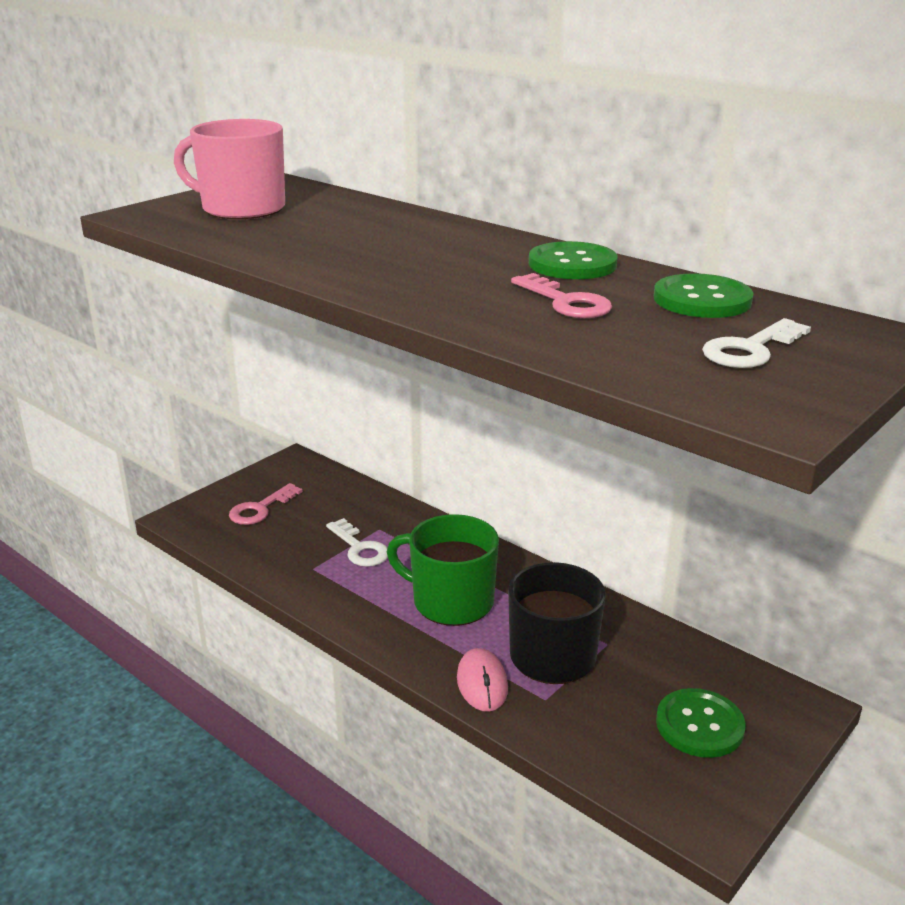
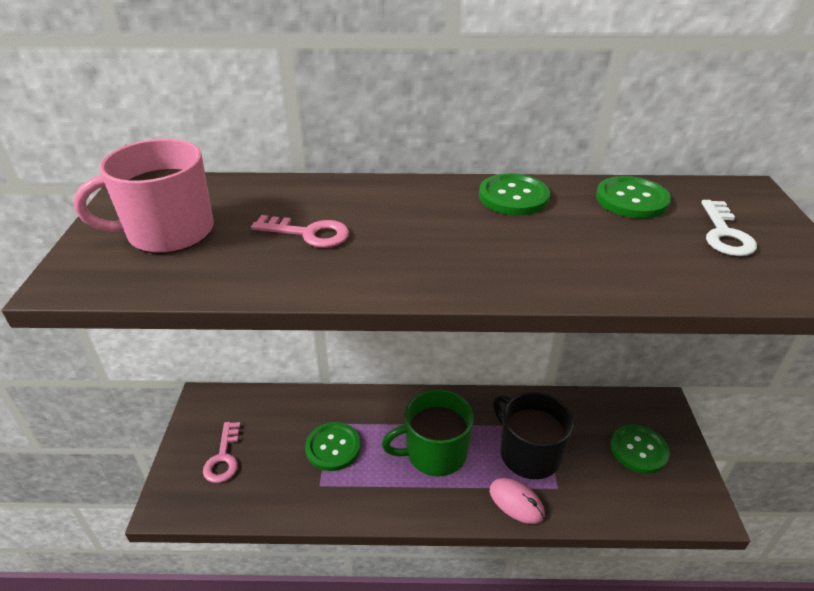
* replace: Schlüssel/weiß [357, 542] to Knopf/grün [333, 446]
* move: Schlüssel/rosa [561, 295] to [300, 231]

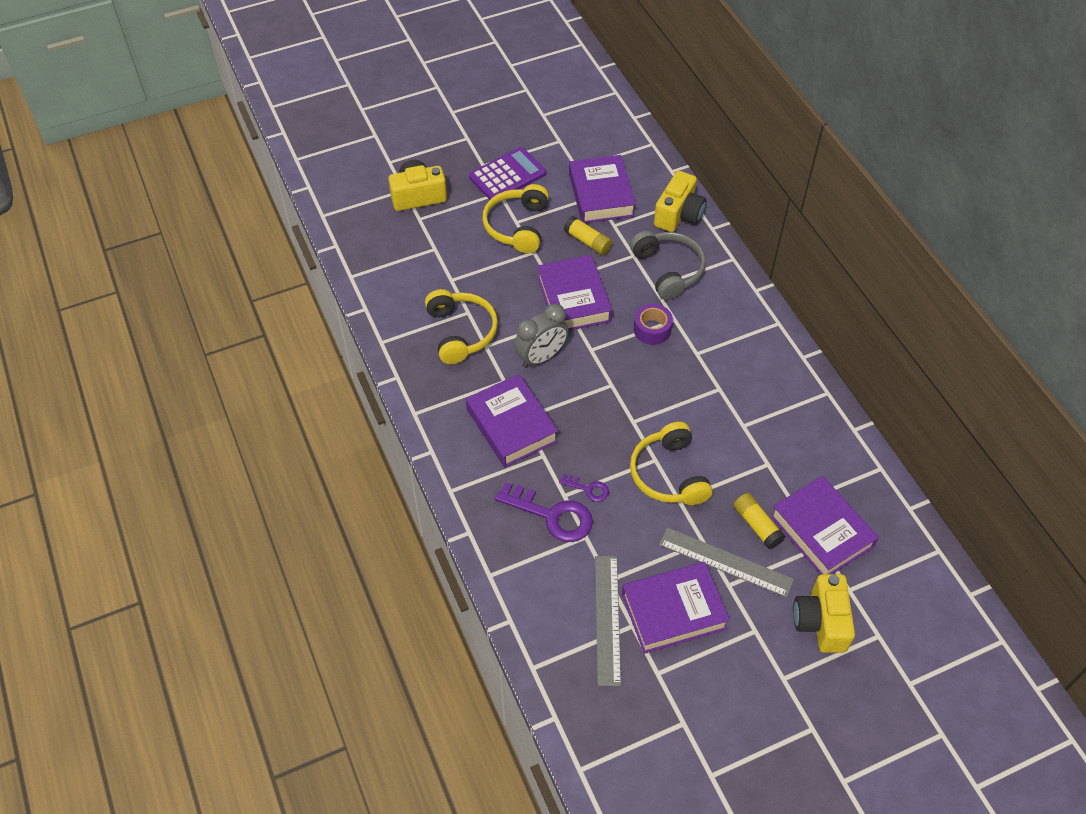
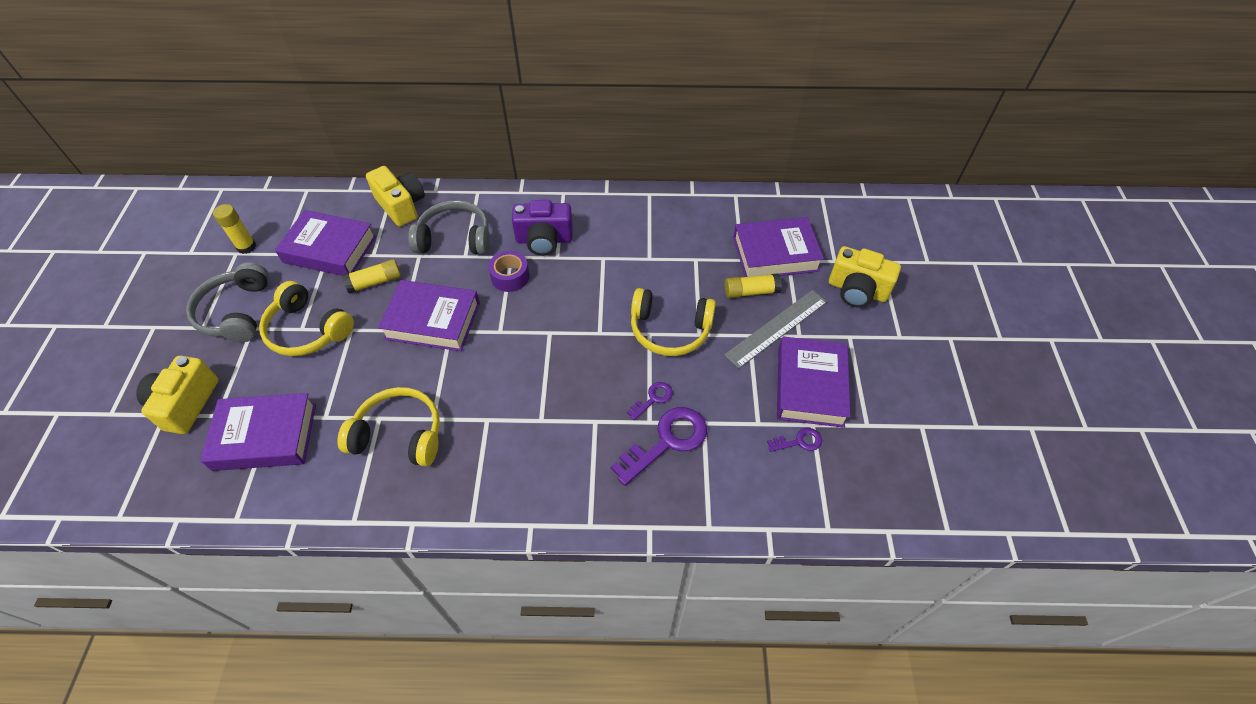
* move: Buch/lila [512, 420] to [258, 432]
* replace: Taschenrechner/lila [507, 173] to Kopfhörer/grau [227, 302]
* delete: Wecker/grau [541, 336]
* replace: Lineal/grau [608, 621] to Schlüssel/lila [794, 440]
* insert: Klebestift/gelb [234, 229]
* insert: Kamera/lila [542, 228]

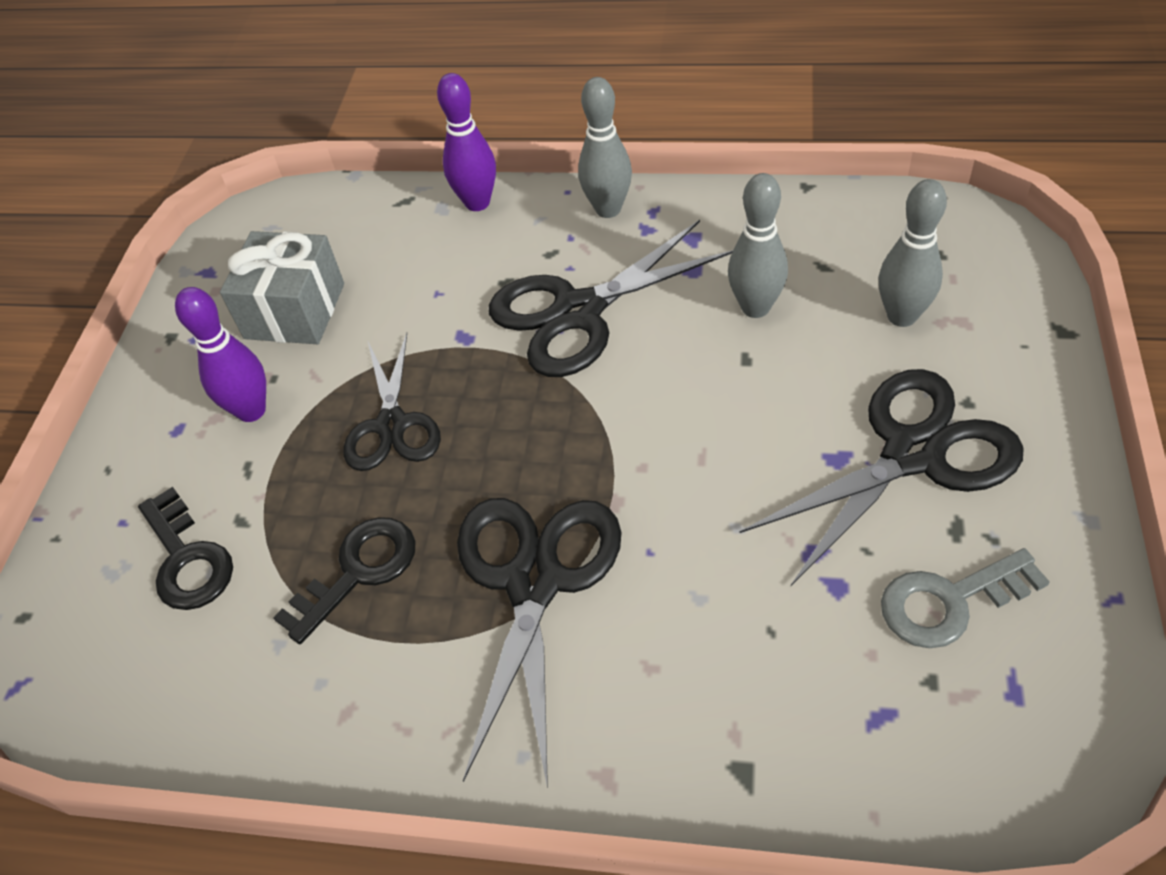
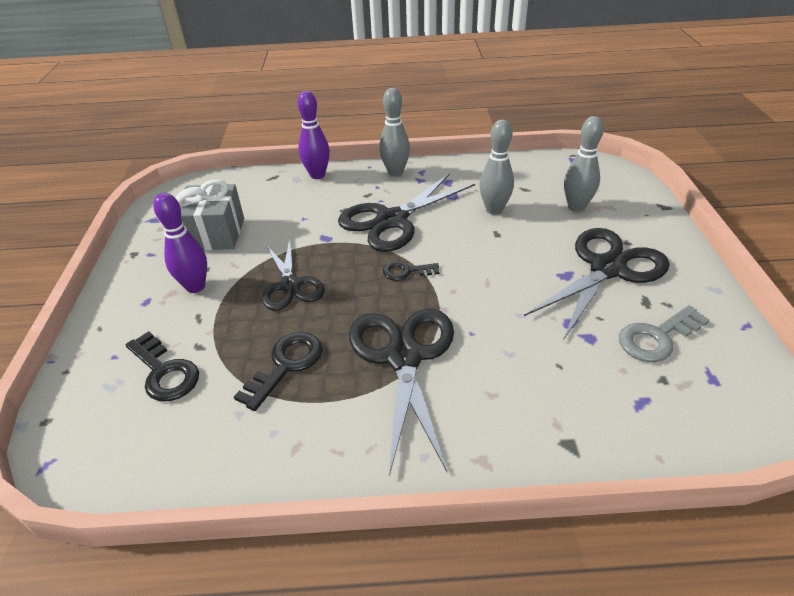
* insert: Schlüssel/schwarz [411, 271]

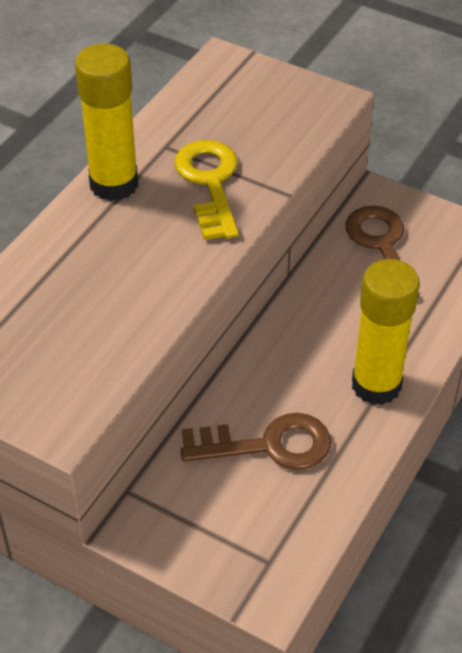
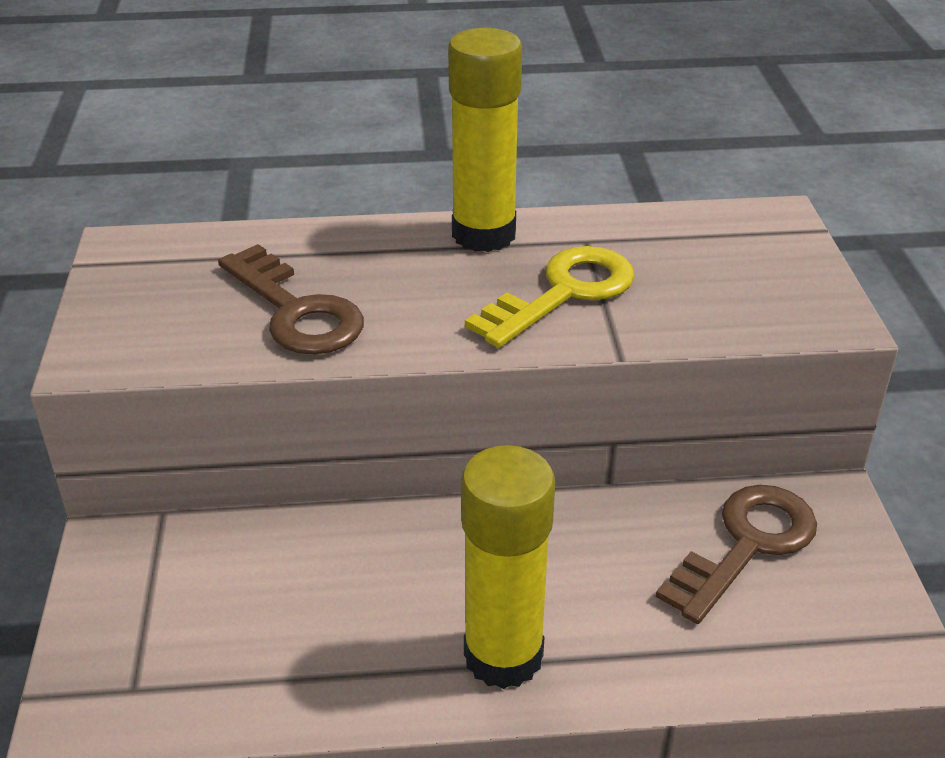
* move: Schlüssel/braun [256, 441] to [291, 299]

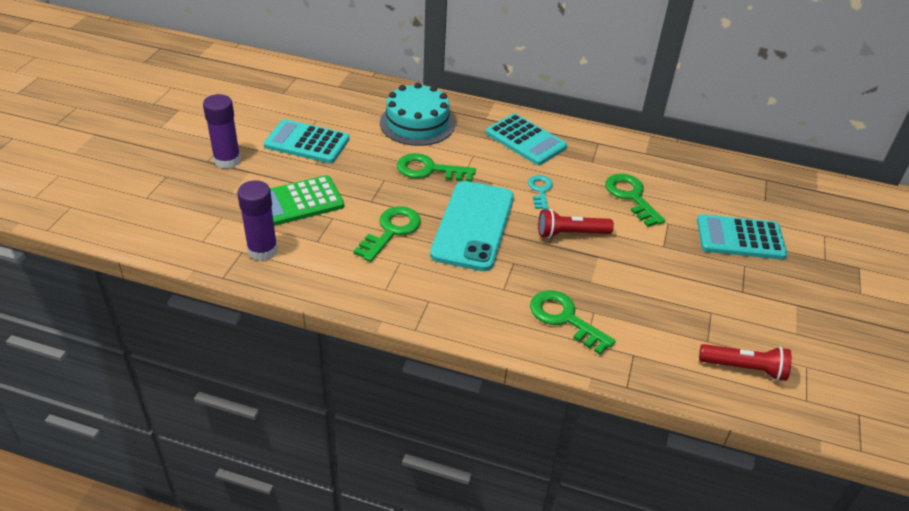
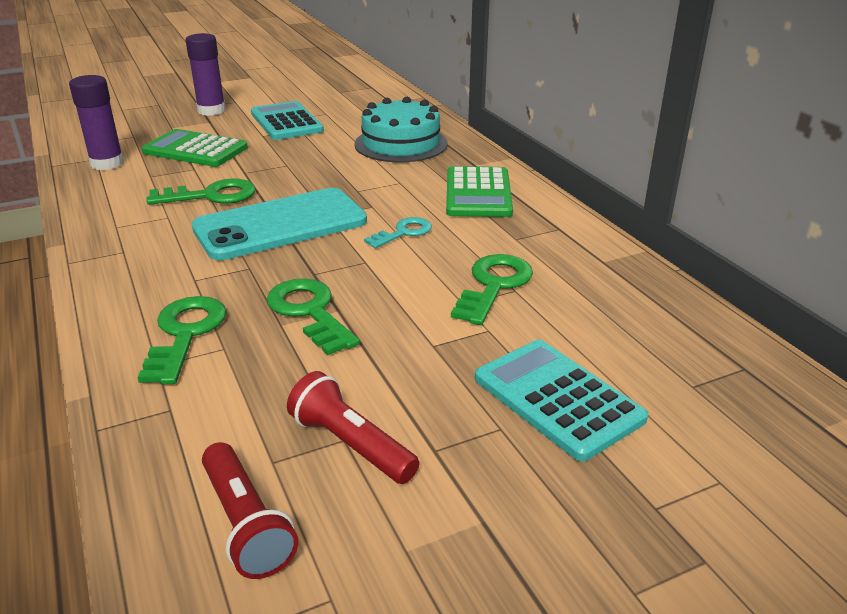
* move: Schlüssel/grün [436, 167] to [313, 316]
* recolor: Taschenrechner/türkis [526, 139] to Taschenrechner/grün [479, 191]
* move: Taschenlampe/rot [576, 223] to [353, 427]

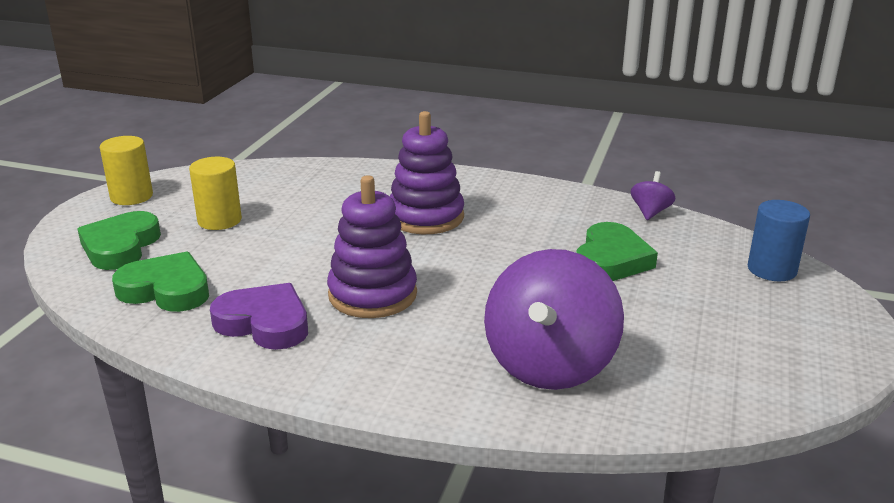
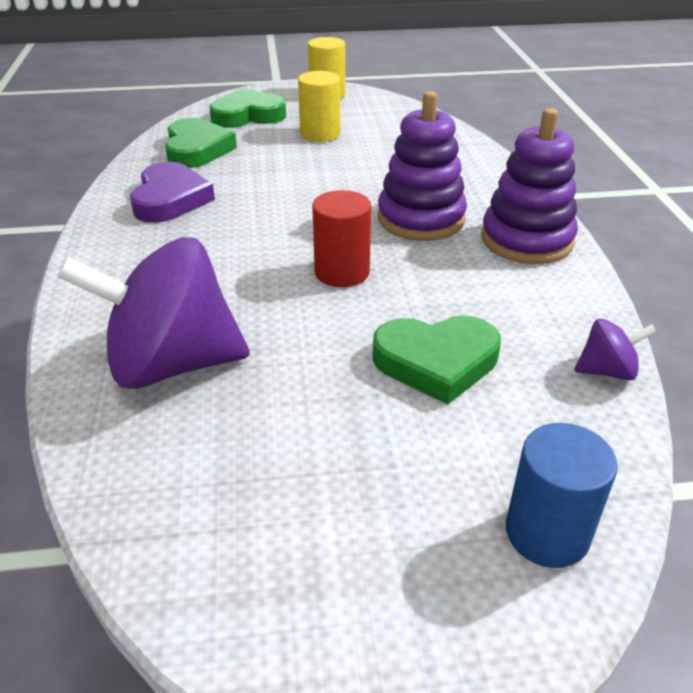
* move: Stapelspielzeug/lila [372, 247] to [529, 186]
* insert: Vollzylinder/rot [341, 238]

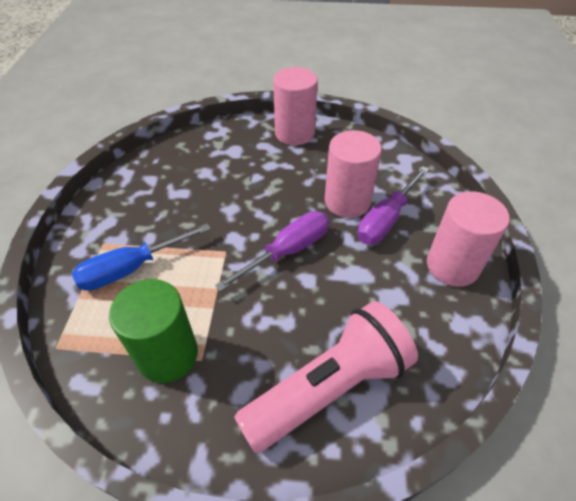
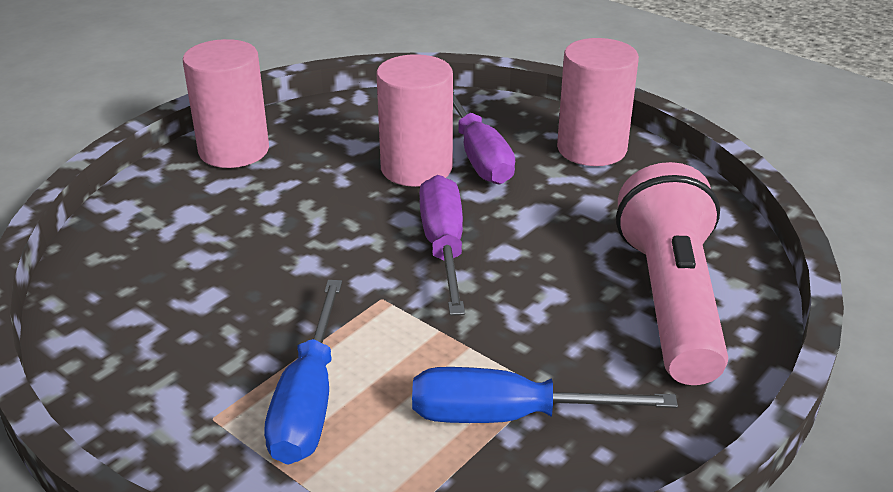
* replace: Vollzylinder/grün [153, 331] to Schraubenzieher/blau [545, 395]

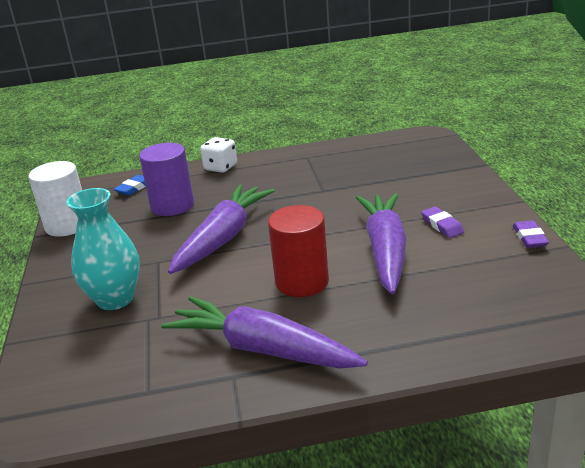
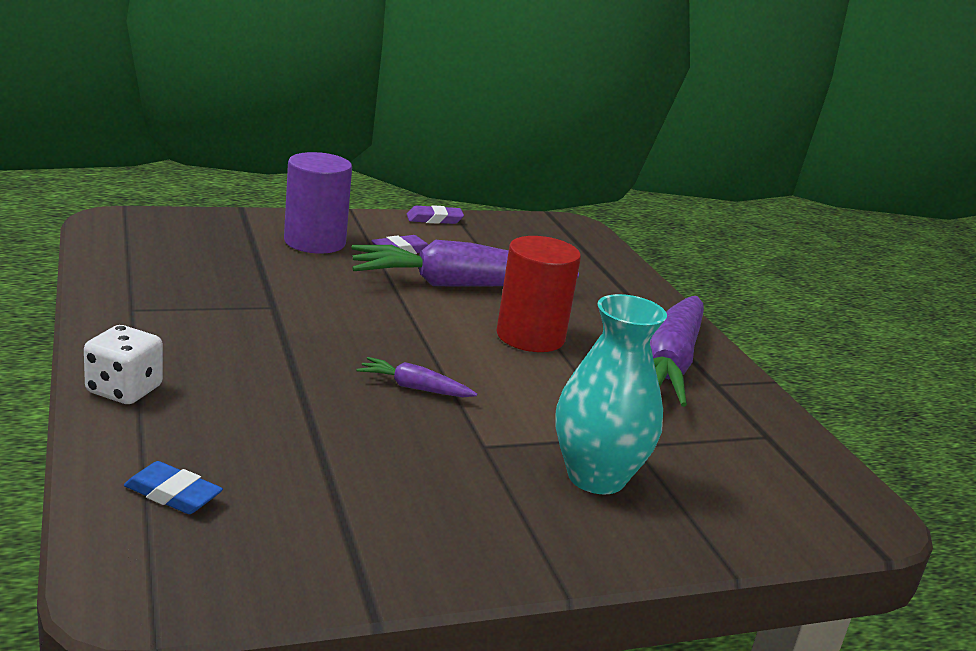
* delete: Vollzylinder/weiß [55, 199]
* move: Vollzylinder/lila [166, 179] to [318, 203]
* resize: Karotte/lila [221, 229] = [416, 377] x0.44

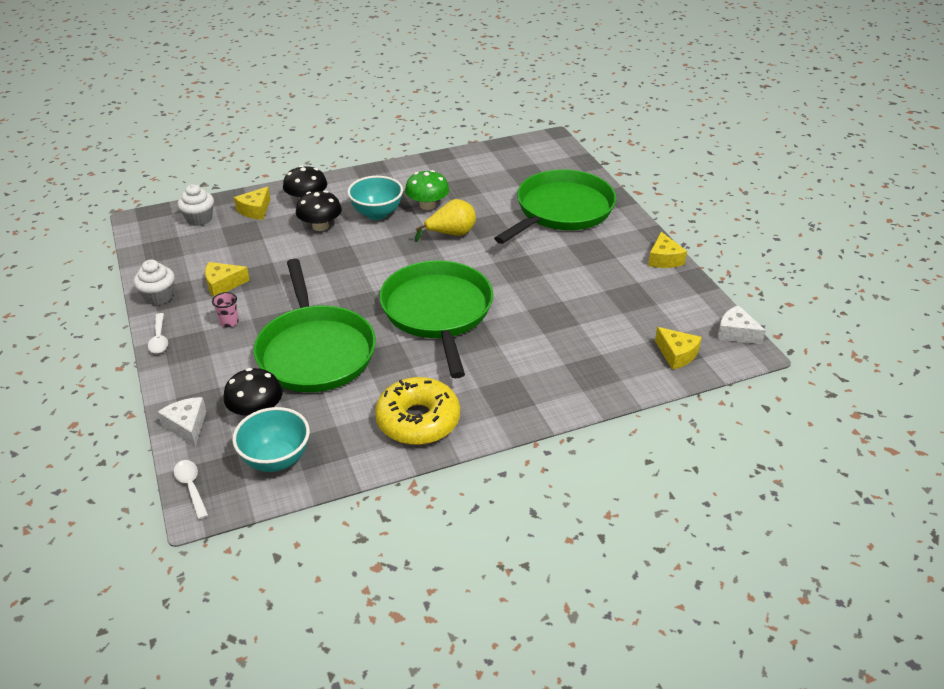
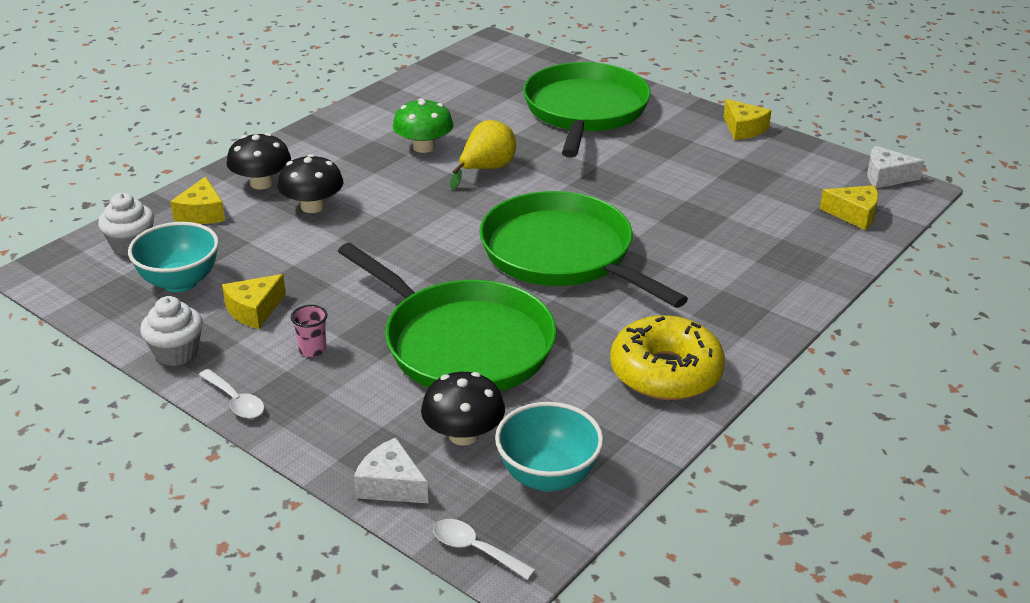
* move: Schüssel/türkis [375, 198] to [173, 257]

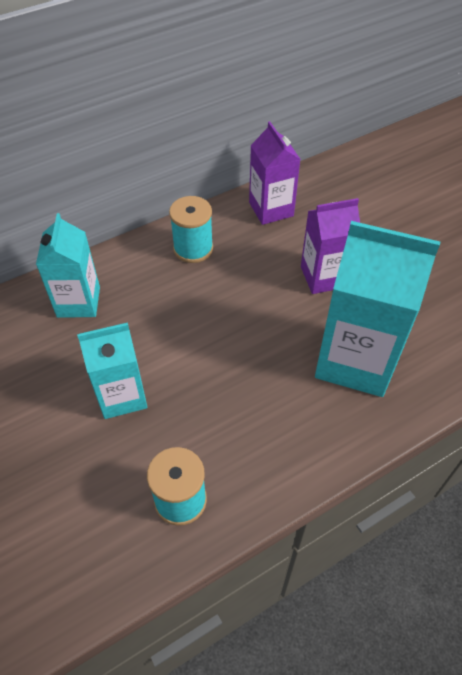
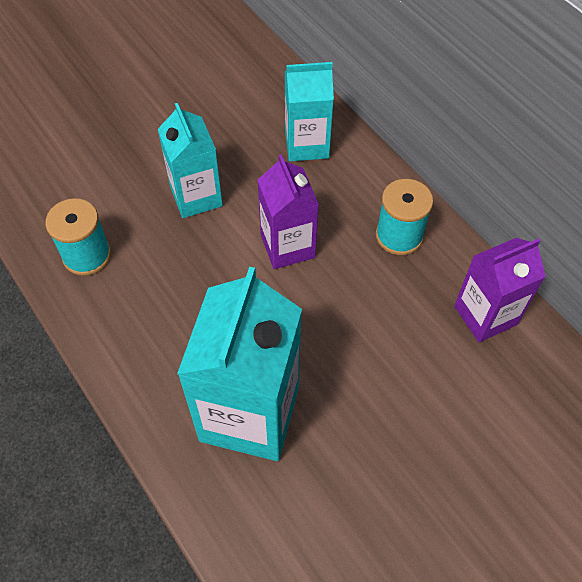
* move: Getränkekarton/lila [330, 246] to [288, 212]

